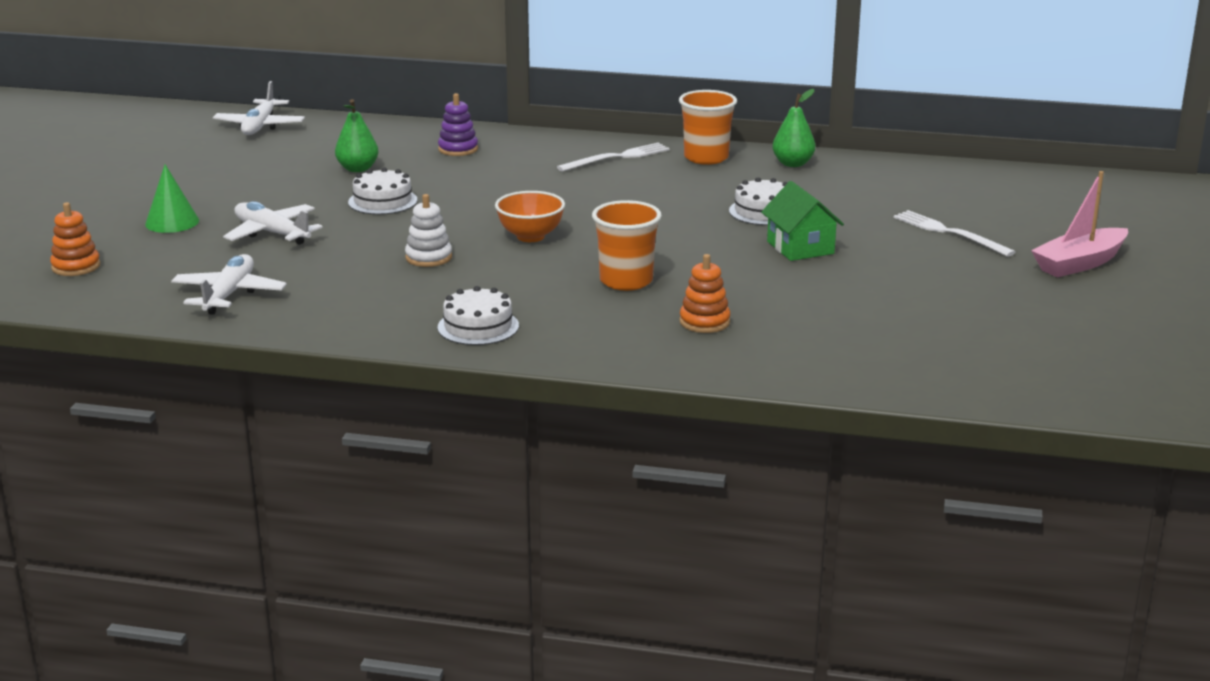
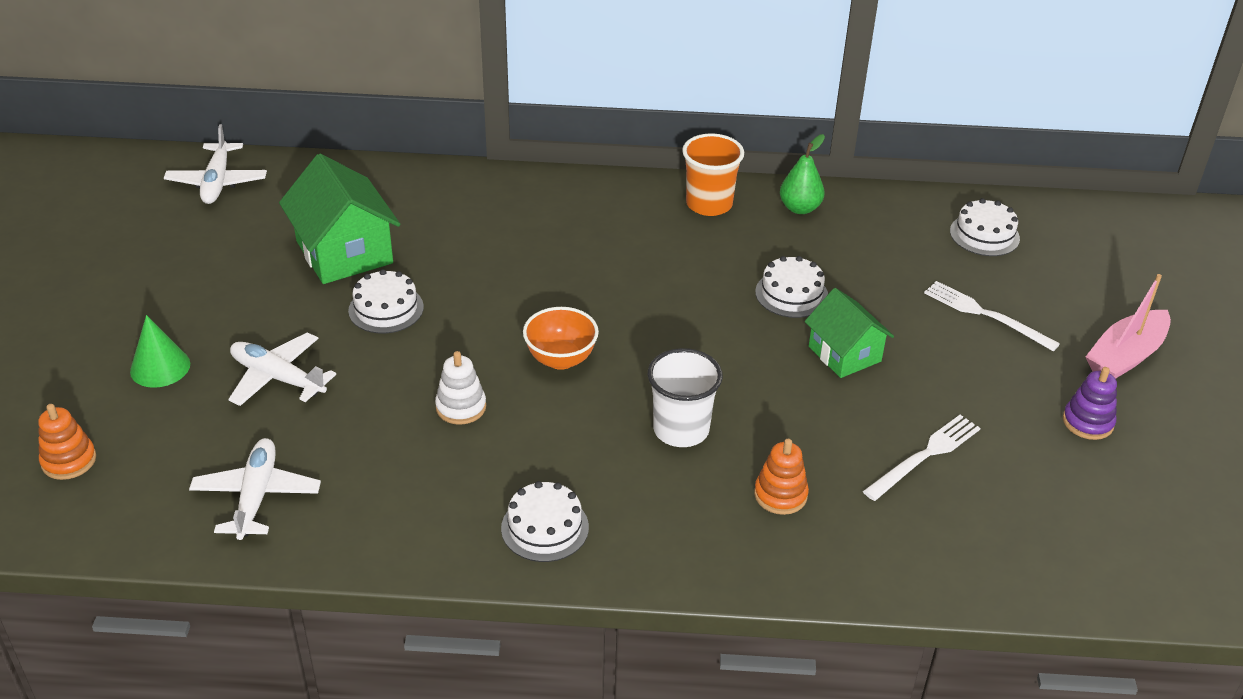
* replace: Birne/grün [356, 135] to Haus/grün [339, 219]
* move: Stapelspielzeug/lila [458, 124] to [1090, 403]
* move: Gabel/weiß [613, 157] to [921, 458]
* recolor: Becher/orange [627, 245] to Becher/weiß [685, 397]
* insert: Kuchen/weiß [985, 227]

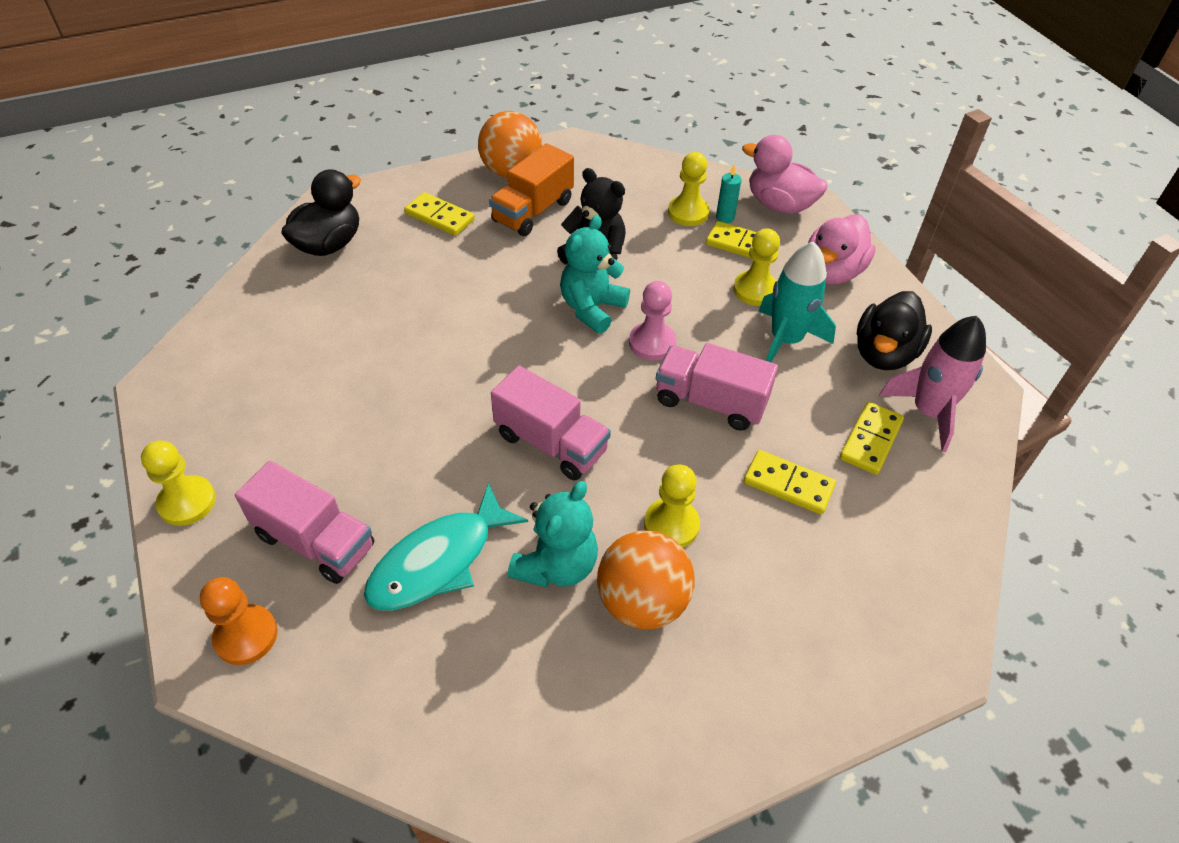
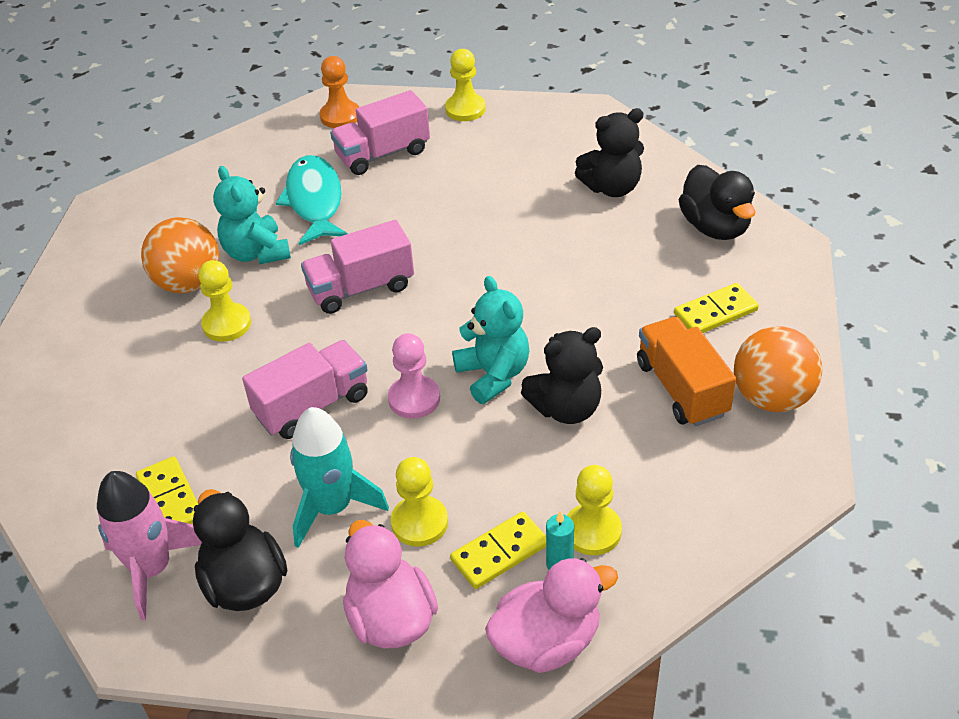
* delete: Dominostein/gelb [790, 482]
* insert: Teddybär/schwarz [609, 152]

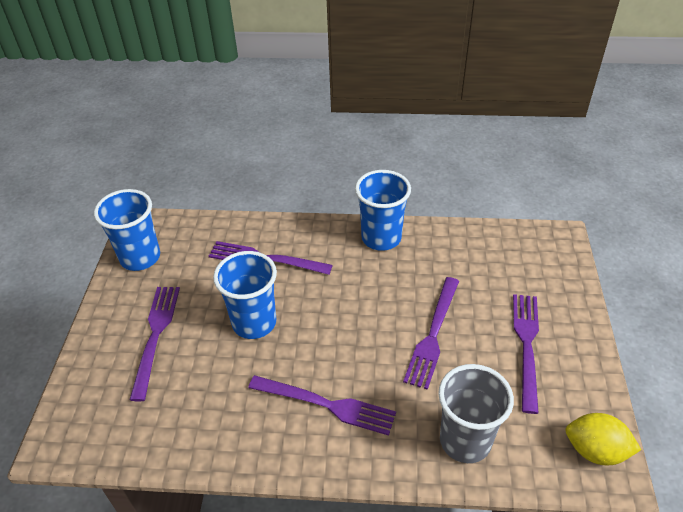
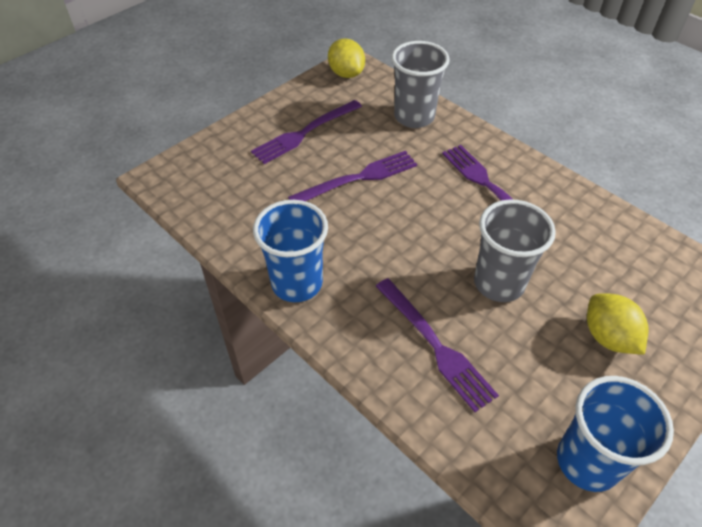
* replace: Gabel/lila [155, 344] to Zitrone/gelb [618, 324]
* recolor: Becher/blau [245, 295] to Becher/grau [515, 250]

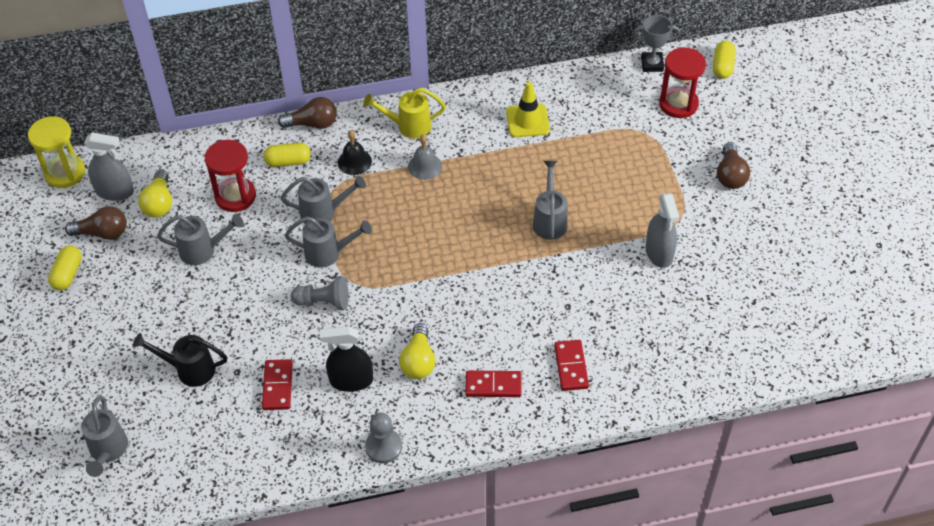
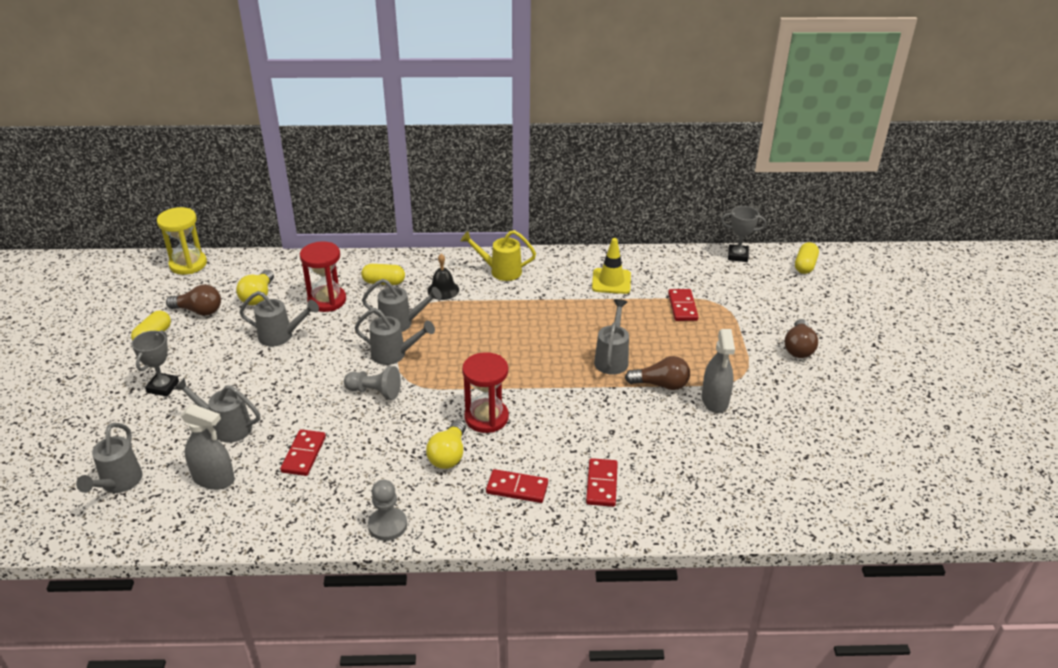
* move: Sprühflasche/grau [109, 166] to [208, 447]
* recolor: Gießkanne/schwarz [180, 360] to Gießkanne/grau [217, 410]
* move: Glühbirne/braun [307, 113] to [657, 373]
* delete: Sprühflasche/schwarz [346, 359]
* delete: Glocke/grau [425, 157]
* move: Sanduhr/rot [682, 82] to [485, 392]
* insert: Pokal/grau [155, 363]
* insert: Dominostein/rot [683, 305]

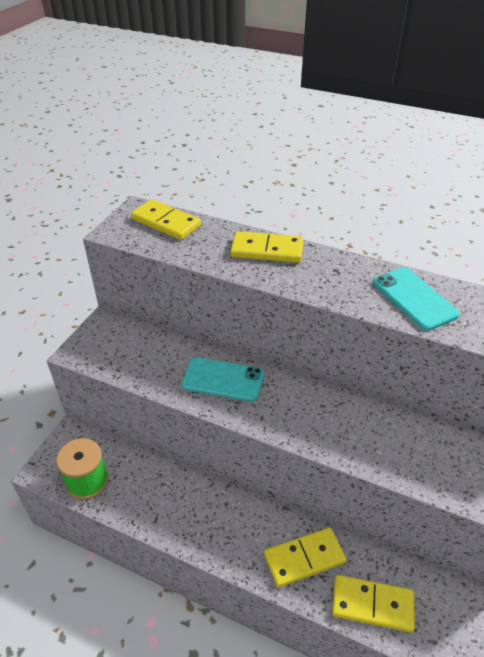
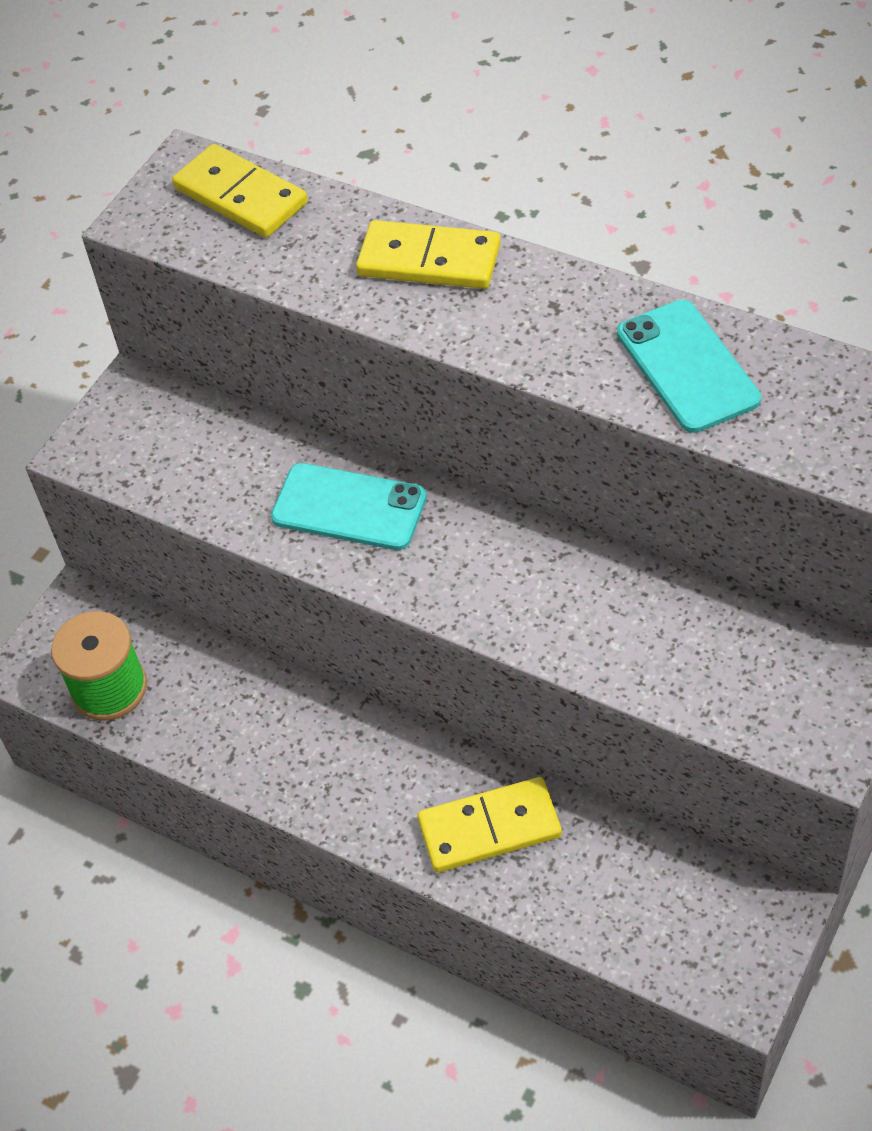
* delete: Dominostein/gelb [373, 603]

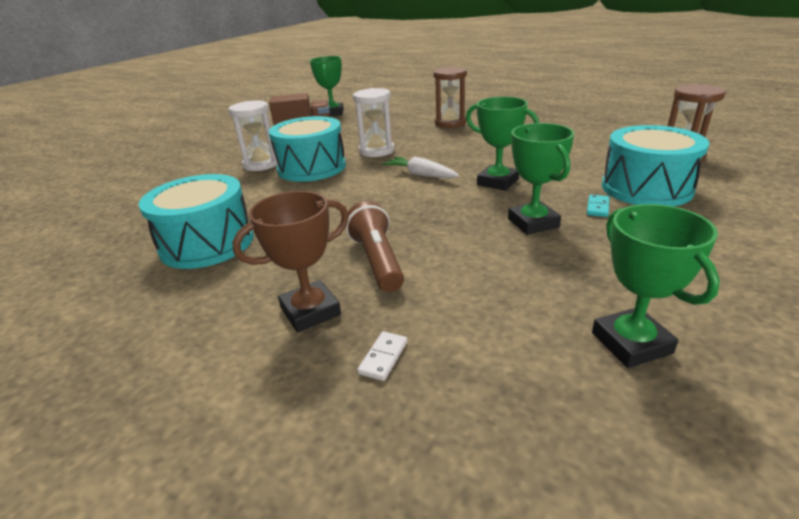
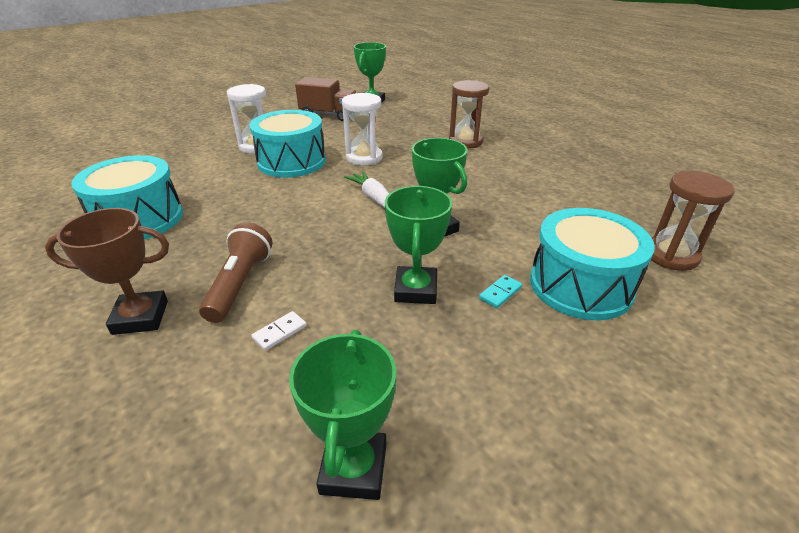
* move: Dominostein/weiß [382, 356] to [279, 331]

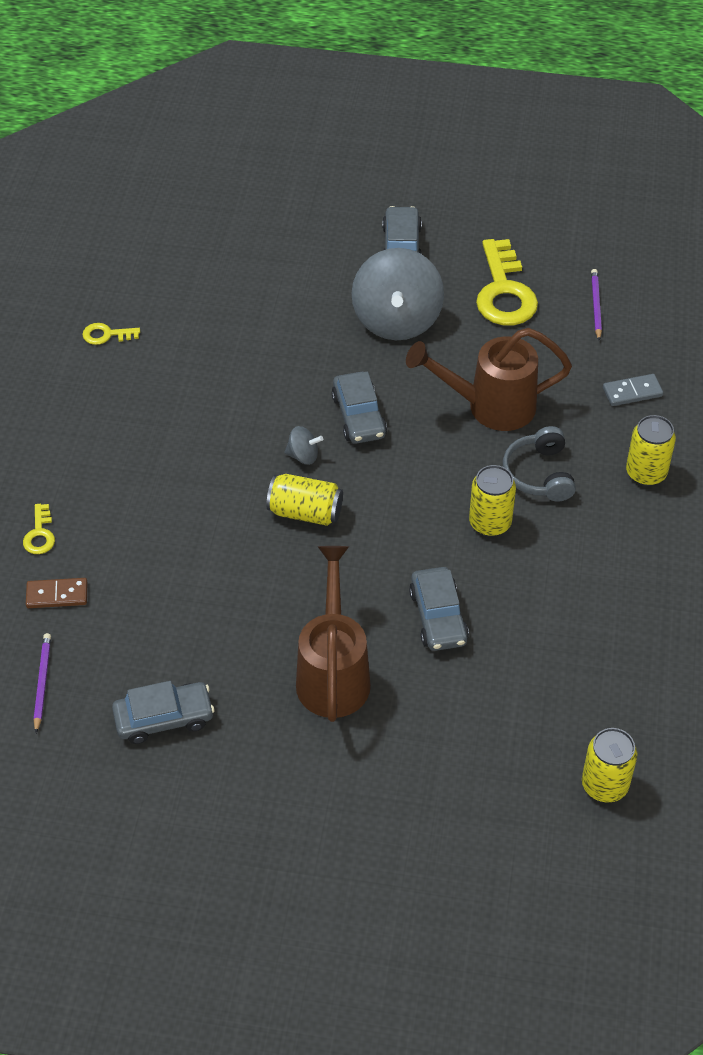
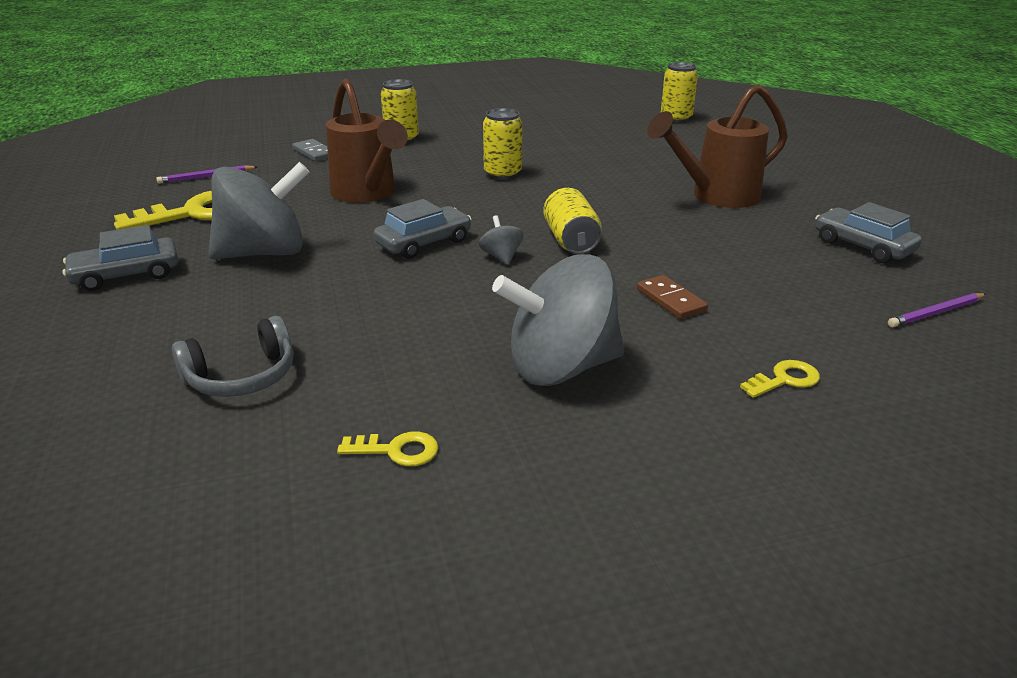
* move: Dominostein/braun [57, 593] to [672, 297]
* rotate: Schlüssel/gelb [111, 334] = [387, 449] 60 degrees counterclockwise
* delete: Auto/grau [439, 609]
* move: Kopfhörer/grau [539, 463] to [232, 356]
* insert: Kreisel/grau [558, 320]

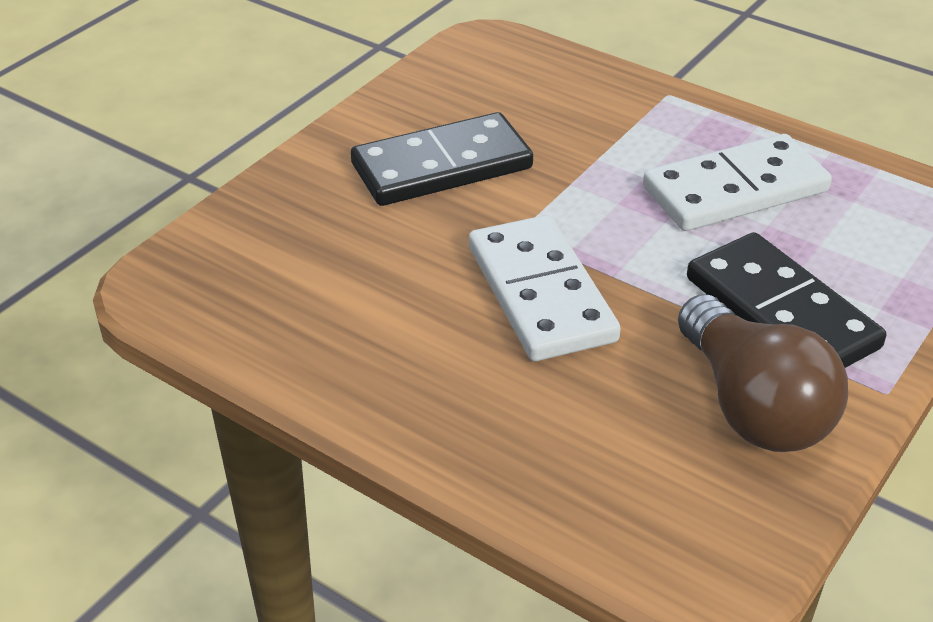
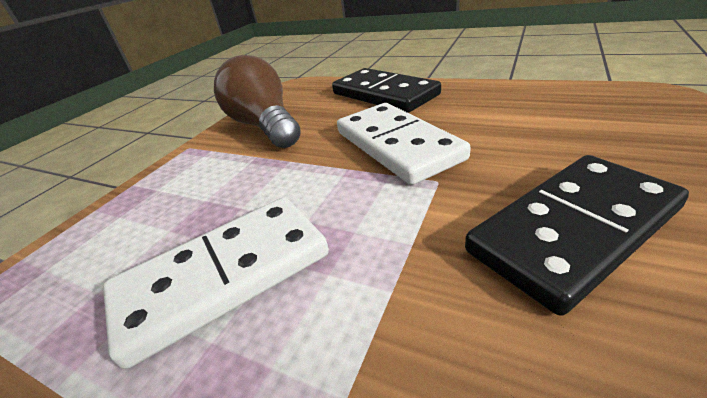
* move: Dominostein/schwarz [786, 300] to [386, 90]

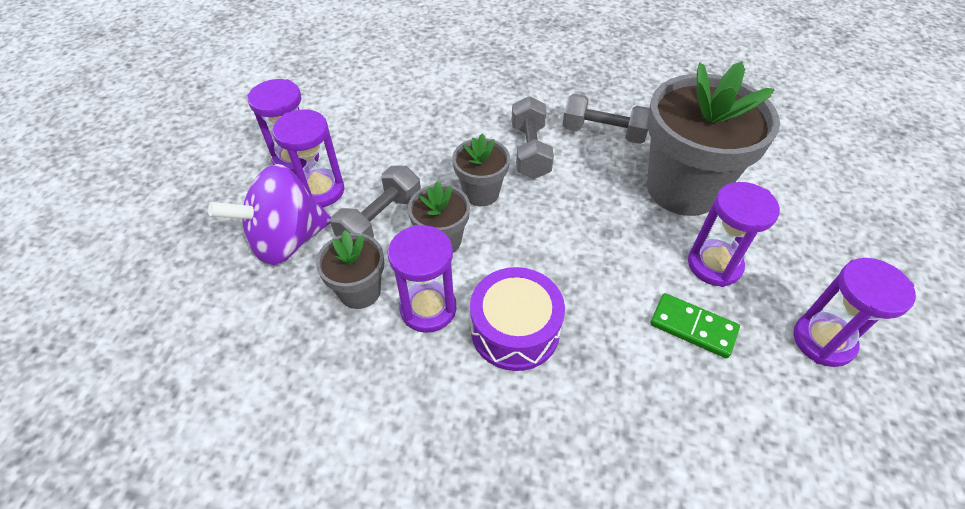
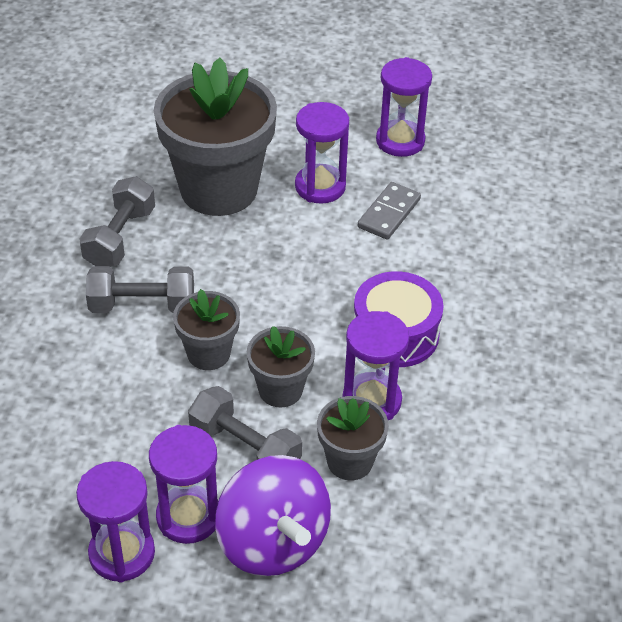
* recolor: Dominostein/grün [695, 325] to Dominostein/grau [389, 211]

